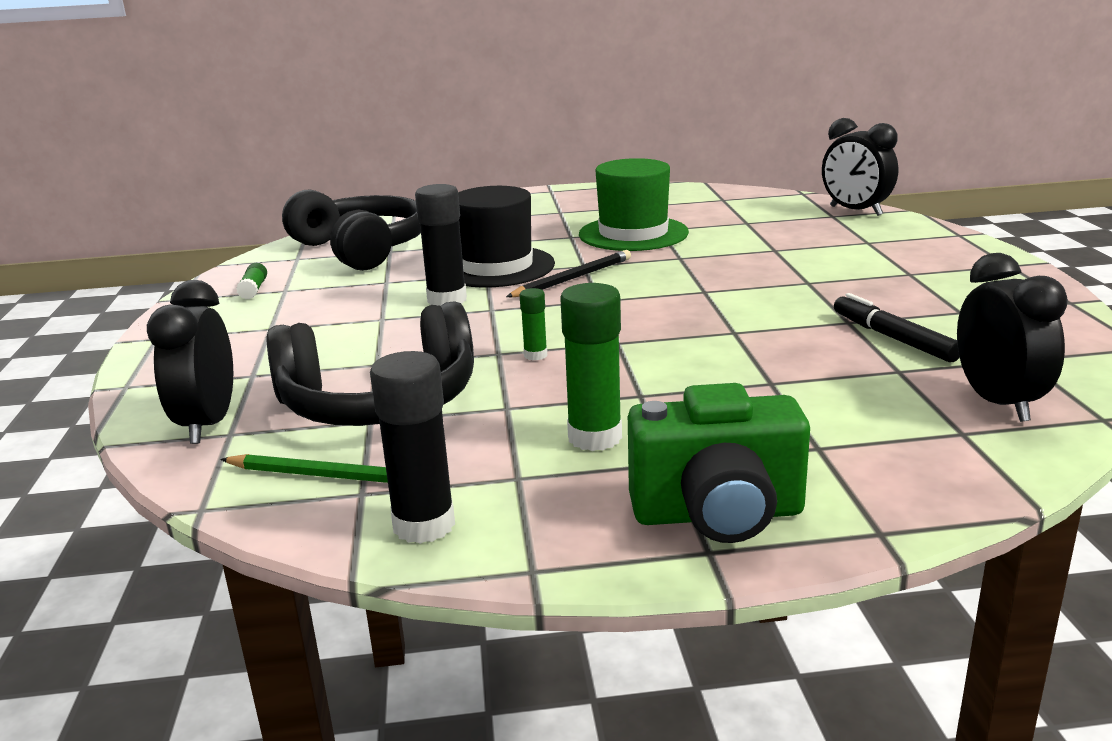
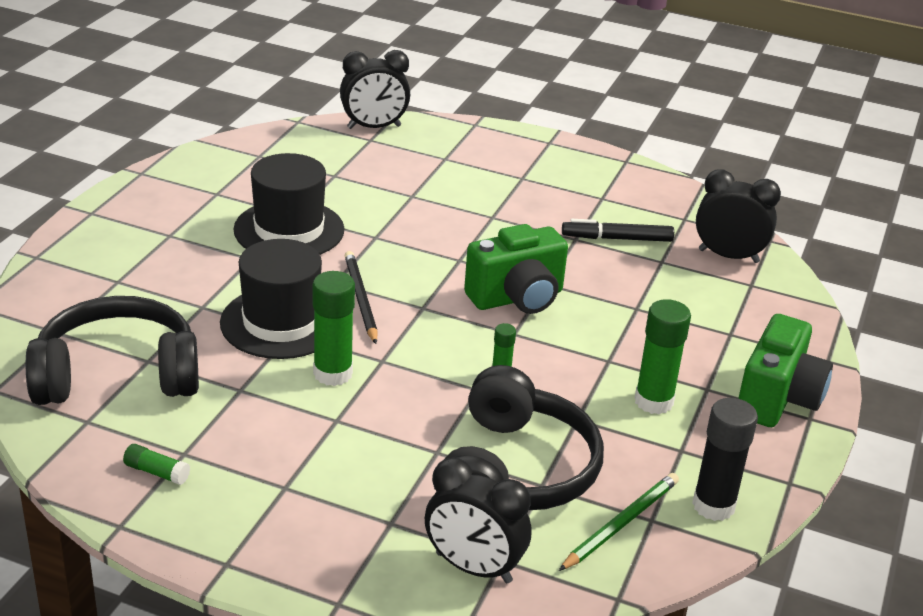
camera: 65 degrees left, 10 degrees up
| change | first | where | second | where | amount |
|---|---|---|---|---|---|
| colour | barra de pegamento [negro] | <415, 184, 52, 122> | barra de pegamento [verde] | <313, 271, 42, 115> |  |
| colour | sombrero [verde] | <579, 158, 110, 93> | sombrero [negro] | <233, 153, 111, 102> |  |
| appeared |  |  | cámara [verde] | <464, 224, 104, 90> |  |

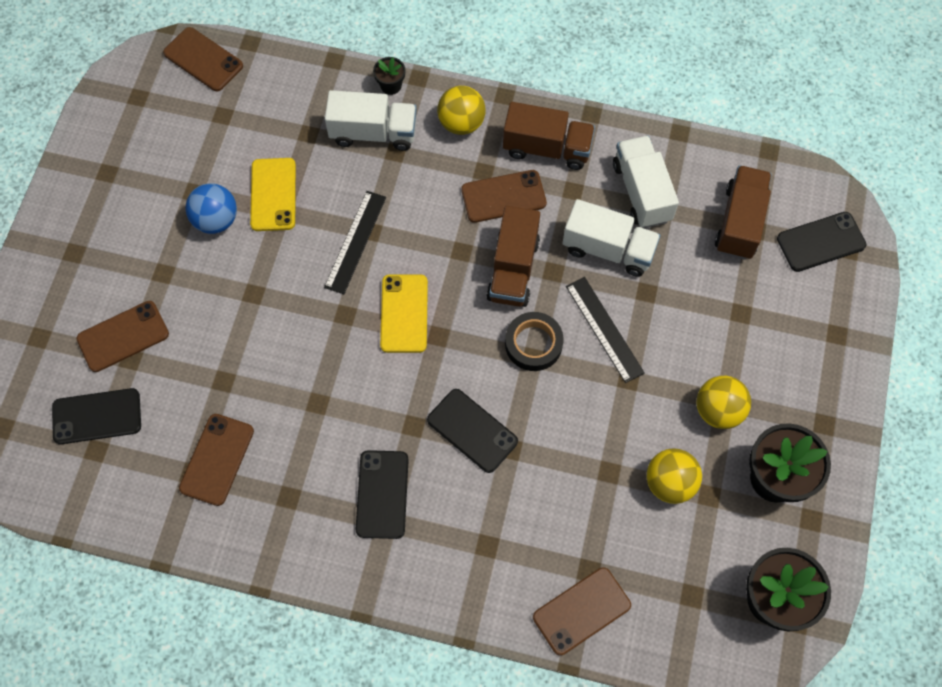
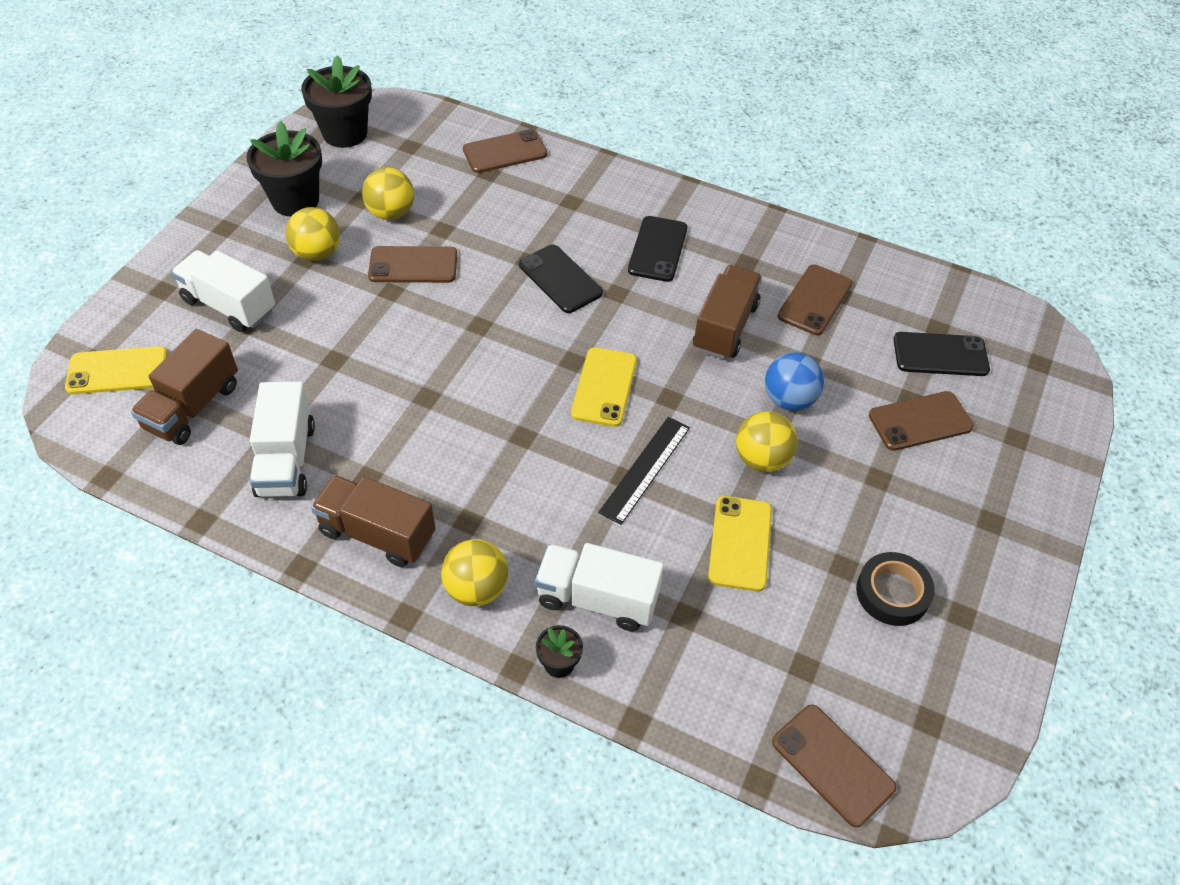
camera: 170 degrees left, 15 degrees down
| change | first | where | second | where | amount |
|---|---|---|---|---|---|
| relocated | pelota [azul] | <185, 183, 52, 51> |  | <765, 352, 59, 59> |  |
| relocated | móvil [marrón] | <461, 170, 86, 53> |  | <368, 246, 89, 37> |  |
| relocated | camión [marrón] | <487, 206, 53, 101> |  | <693, 265, 69, 94> |  |
| relocated | cinta adhesiva [negro] | <505, 312, 59, 59> |  | <856, 552, 79, 74> |  |
| relocated | camión [blanco] | <563, 199, 98, 78> |  | <171, 250, 104, 82> |  |
| missing | regla [negro] | <566, 277, 79, 106> |  |  |  |
| colour | móvil [negro] | <777, 212, 89, 60> | móvil [amarillo] | <65, 346, 103, 48> |  |
| appeared |  |  | pelota [amarillo] | <736, 411, 61, 61> |  |

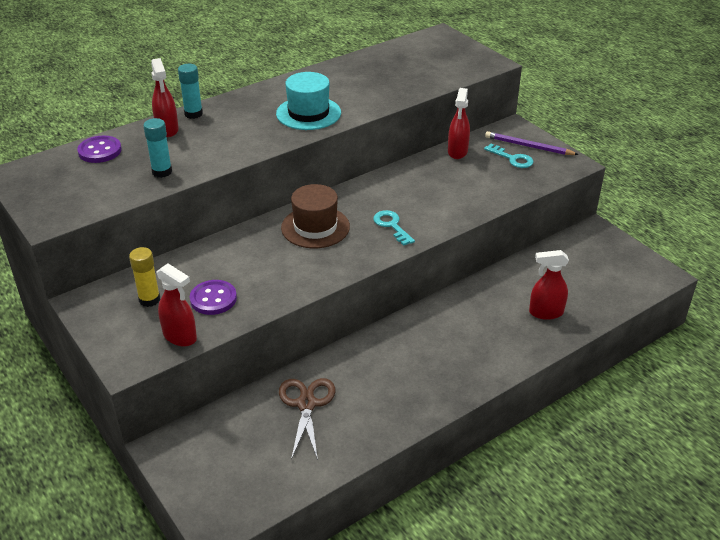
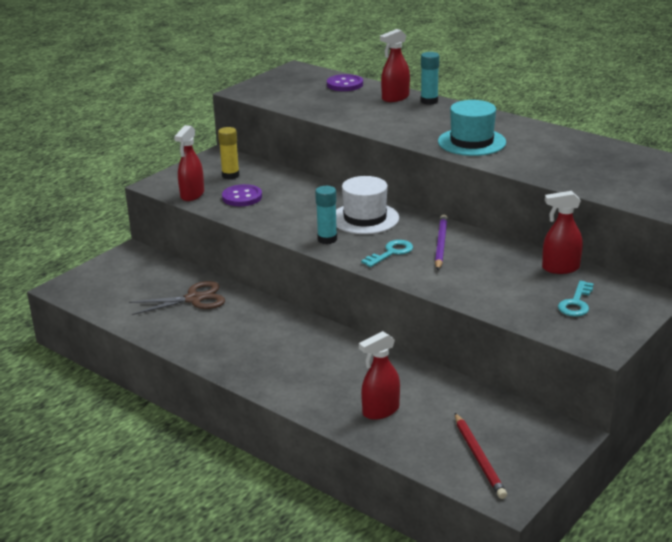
camera: 75 degrees right, 10 degrees down
| change | first | where | second | where | amount |
|---|---|---|---|---|---|
| relocated | barra de pegamento [turquesa] | <143, 118, 29, 60> |  | <315, 186, 22, 58> |  |
| colour | sombrero [marrón] | <281, 184, 69, 64> | sombrero [blanco] | <336, 176, 63, 58> |  |
| relocated | lápiz [morado] | <485, 131, 94, 24> |  | <435, 215, 13, 55> |  |
| spun | pulverizador [rojo] | <529, 250, 40, 70> |  | <359, 331, 41, 89> | 105 degrees counterclockwise |
| appeared |  |  | lápiz [rojo] | <455, 413, 52, 86> |  |

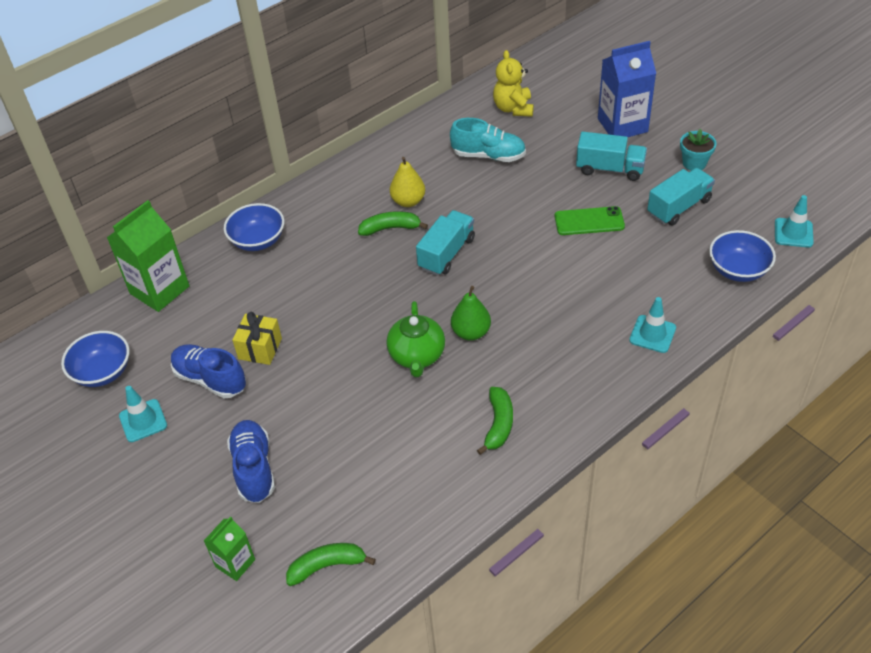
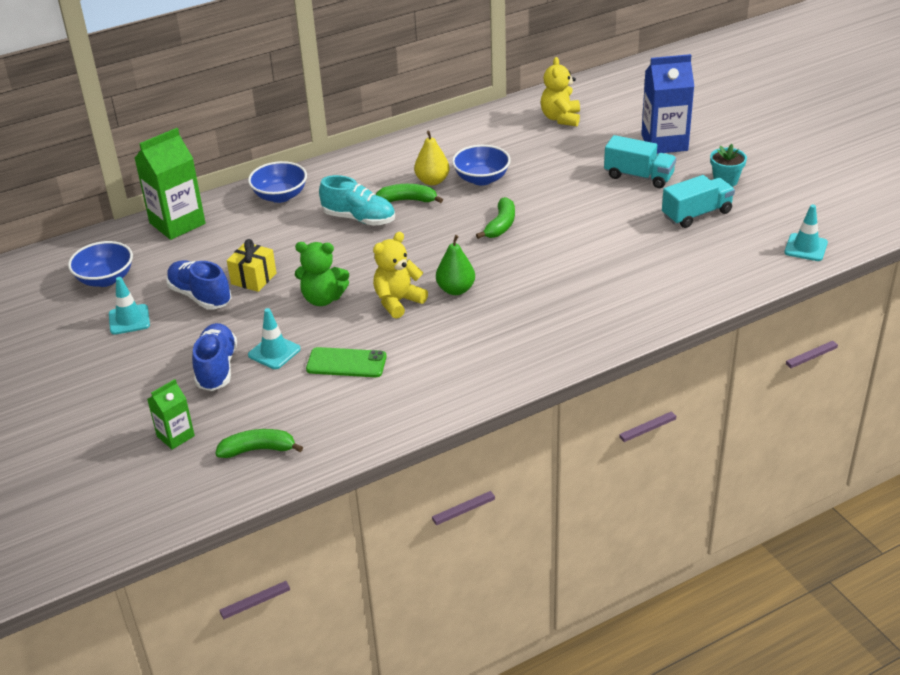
camera: 10 degrees right, 10 degrees down
| change | first | where | second | where | amount |
|---|---|---|---|---|---|
| exchanged | tetera [verde] | <387, 301, 58, 76> | osito [amarillo] | <373, 232, 55, 87> |  |
| missing | camión [turquesa] | <416, 210, 59, 66> |  |  |  |
| relocated | zapato [turquesa] | <450, 118, 76, 44> |  | <319, 175, 76, 51> |  |
| relocated | plátano [verde] | <477, 387, 36, 68> |  | <476, 197, 39, 42> |  |
| relocated | móvil [verde] | <555, 206, 70, 29> |  | <306, 347, 81, 30> |  |
| relocated | cono de tráfico [turquesa] | <629, 297, 47, 56> |  | <248, 308, 53, 61> |  |
| relocated | cuenco [azul] | <709, 230, 67, 52> |  | <452, 145, 59, 40> |  |
| appeared |  |  | osito [verde] | <295, 242, 54, 64> |  |

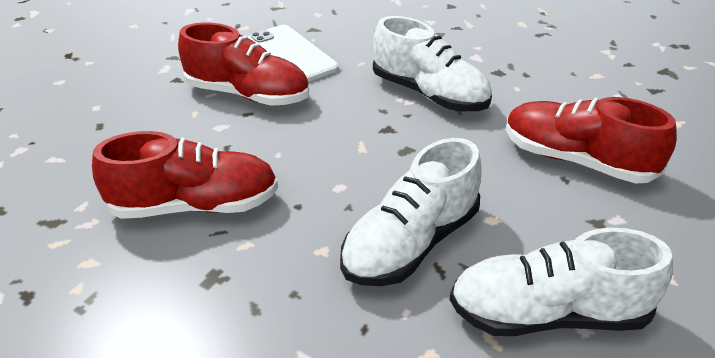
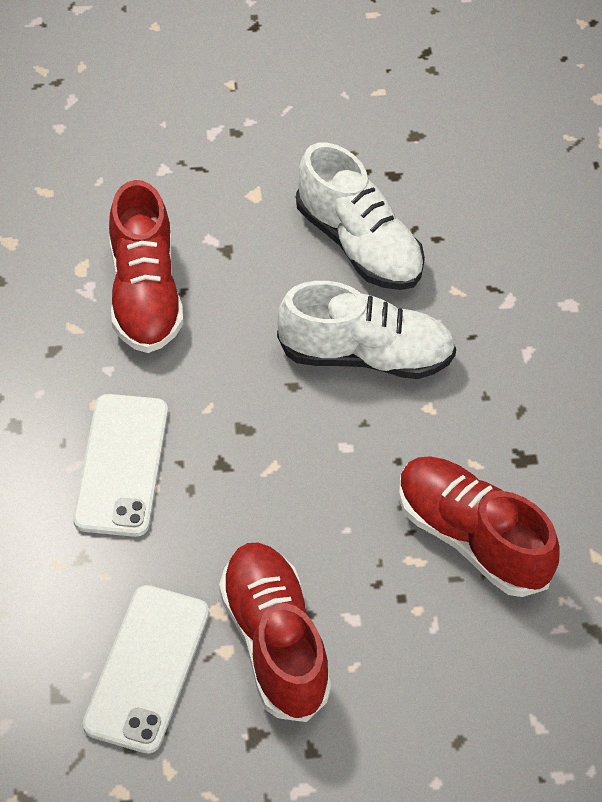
camera: 130 degrees left, 15 degrees up
| change | first | where | second | where | amount |
|---|---|---|---|---|---|
| exchanged | zapato [blanco] | <373, 16, 119, 95> | móvil [blanco] | <73, 394, 95, 143> |  |

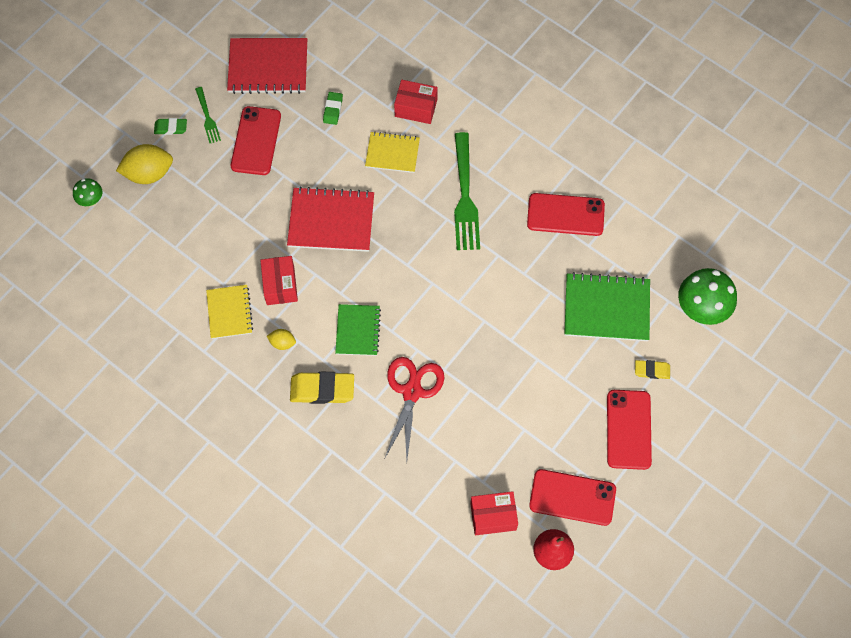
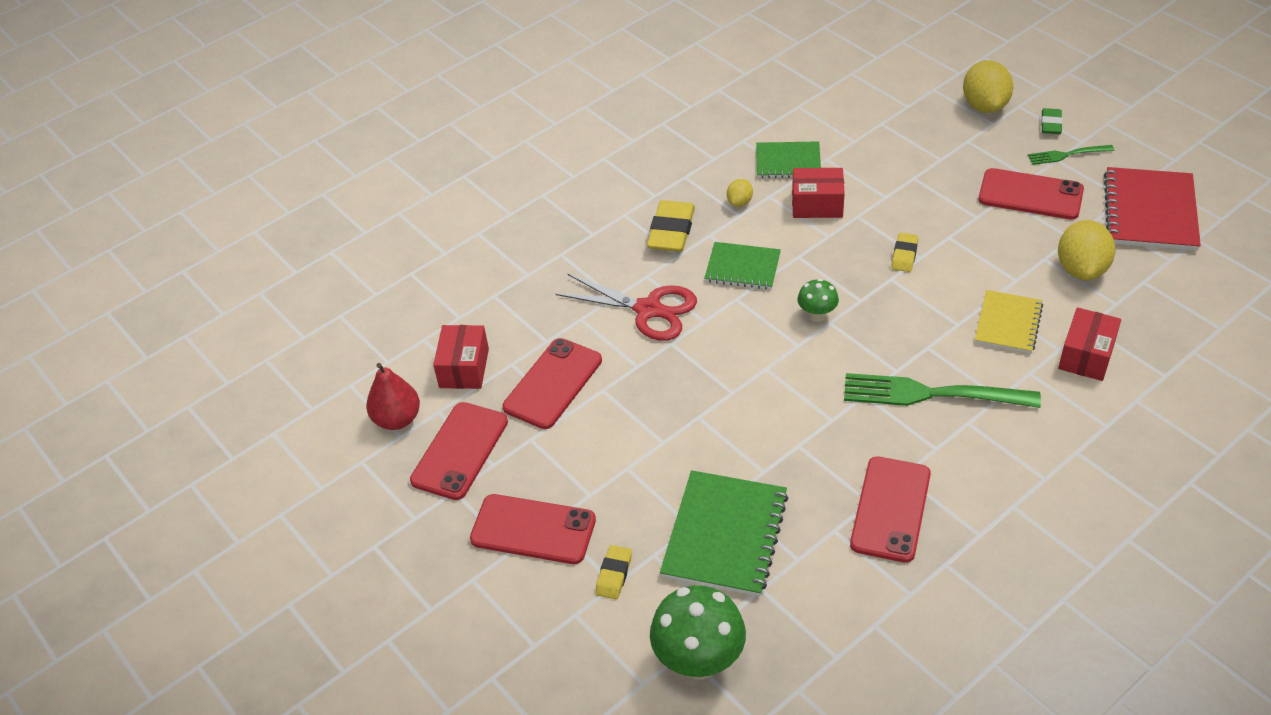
camera: 105 degrees right, 20 degrees down
| change | first | where | second | where | amount |
|---|---|---|---|---|---|
| relocated | seta [verde] | <73, 178, 29, 29> |  | <797, 278, 42, 44> |  |
| colour | cuaderno [amarillo] | <206, 285, 47, 54> | cuaderno [verde] | <756, 141, 65, 37> |  |
| exchanged | cuaderno [rojo] | <287, 186, 87, 66> | goma de borrar [amarillo] | <891, 233, 28, 39> |  |
| exchanged | goma de borrar [verde] | <323, 92, 20, 33> | limón [amarillo] | <1058, 220, 58, 60> |  |
| appeared |  |  | móvil [rojo] | <503, 338, 99, 91> |  |

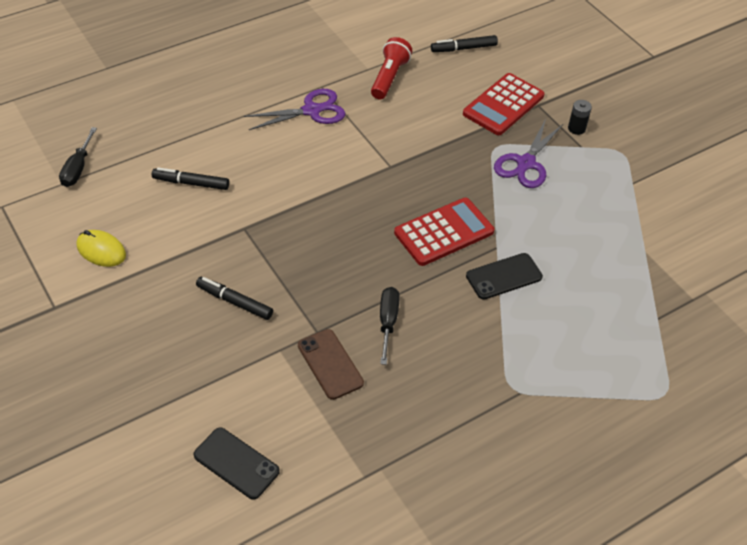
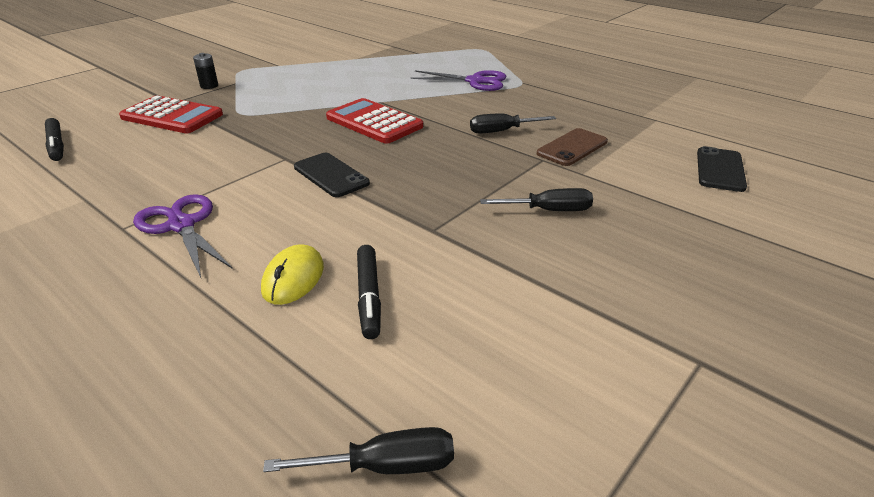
camera: 105 degrees left, 15 degrees down
| change | first | where | second | where | amount |
|---|---|---|---|---|---|
| relocated | ratón [amarillo] | <77, 230, 49, 37> |  | <261, 244, 63, 61> |  |
| exchanged | rotulador [negro] | <196, 277, 77, 43> | destornillador [negro] | <480, 188, 113, 23> |  |
| missing | lámpara de mano [rojo] | <371, 37, 41, 62> |  |  |  |
| relocated | móvil [negro] | <466, 253, 77, 47> |  | <294, 153, 76, 44> |  |
| relocated | tijeras [morado] | <494, 119, 69, 69> |  | <410, 70, 97, 21> |  |

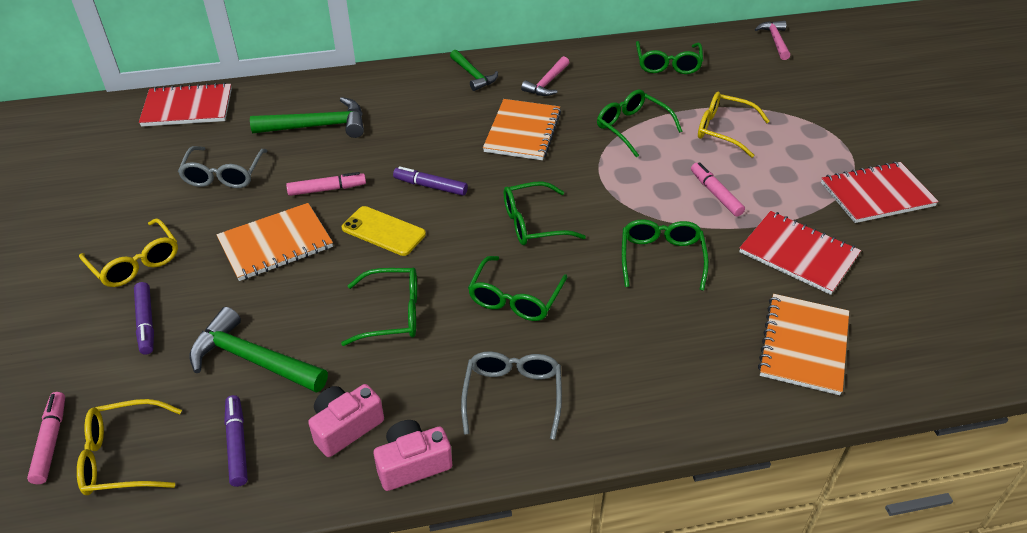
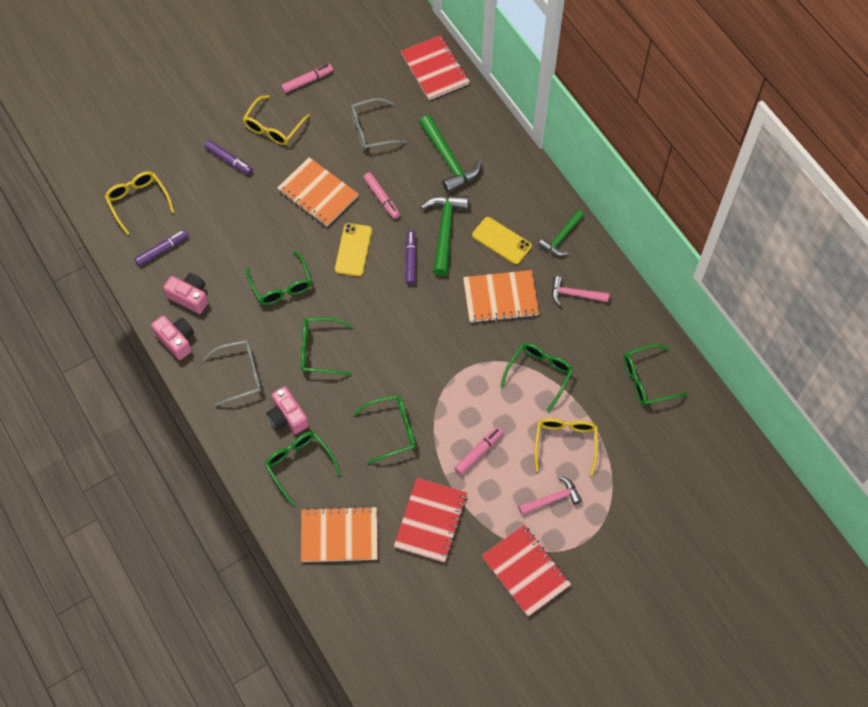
camera: 70 degrees right, 20 degrees up
| change | first | where | second | where | amount |
|---|---|---|---|---|---|
| relocated | rotulador [rosa] | <27, 392, 38, 92> |  | <281, 64, 52, 29> |  |
| spun | rotulador [morado] | <134, 282, 20, 73> |  | <204, 140, 49, 35> | 105 degrees counterclockwise |
| relocated | martillo [verde] | <190, 307, 138, 86> |  | <421, 195, 48, 81> |  |
| relocated | gafas [verde] | <504, 181, 82, 64> |  | <264, 431, 77, 75> |  |
| relocated | martillo [rosa] | <755, 21, 35, 39> |  | <518, 476, 64, 39> |  |
| appeared |  |  | cámara [rosa] | <267, 386, 42, 48> |  |
| appeared |  |  | móvil [amarillo] | <472, 217, 60, 47> |  |

